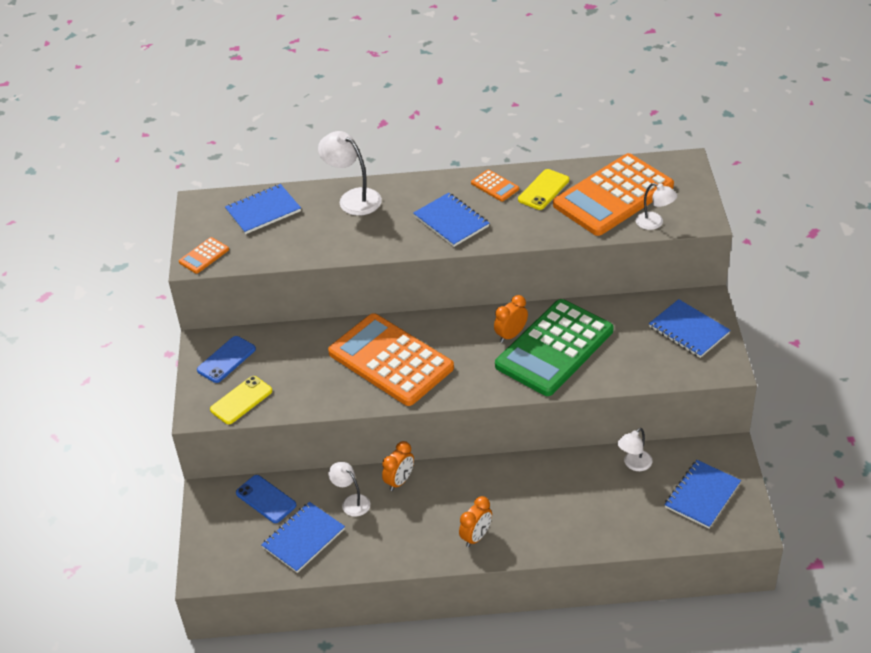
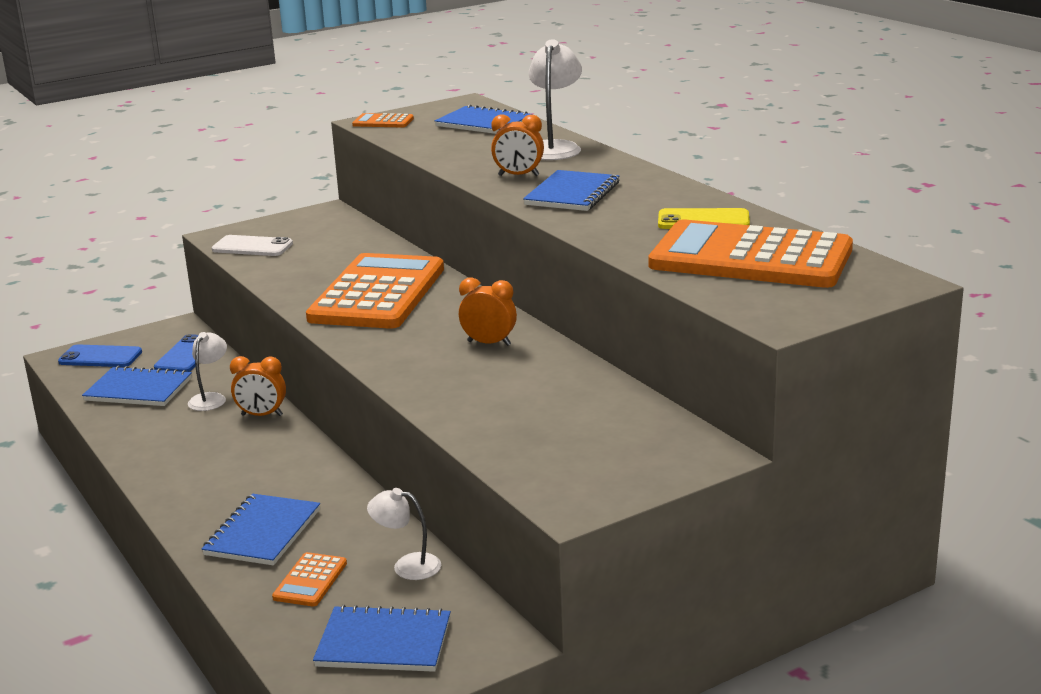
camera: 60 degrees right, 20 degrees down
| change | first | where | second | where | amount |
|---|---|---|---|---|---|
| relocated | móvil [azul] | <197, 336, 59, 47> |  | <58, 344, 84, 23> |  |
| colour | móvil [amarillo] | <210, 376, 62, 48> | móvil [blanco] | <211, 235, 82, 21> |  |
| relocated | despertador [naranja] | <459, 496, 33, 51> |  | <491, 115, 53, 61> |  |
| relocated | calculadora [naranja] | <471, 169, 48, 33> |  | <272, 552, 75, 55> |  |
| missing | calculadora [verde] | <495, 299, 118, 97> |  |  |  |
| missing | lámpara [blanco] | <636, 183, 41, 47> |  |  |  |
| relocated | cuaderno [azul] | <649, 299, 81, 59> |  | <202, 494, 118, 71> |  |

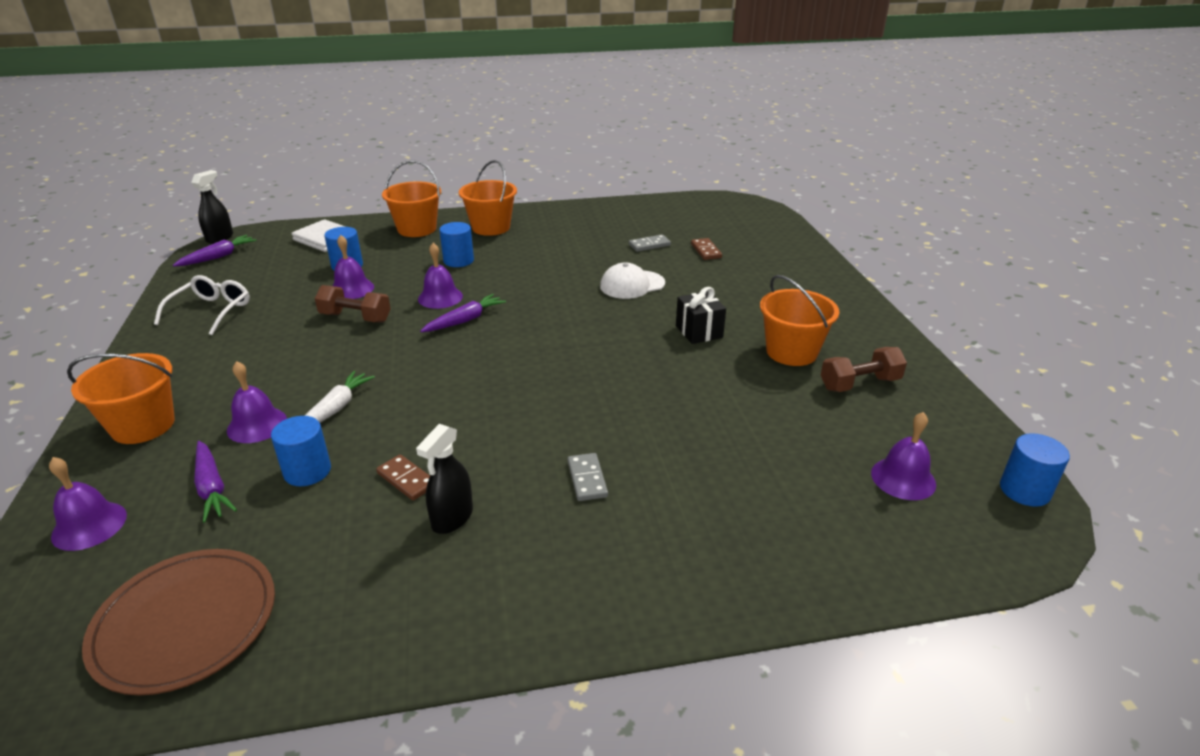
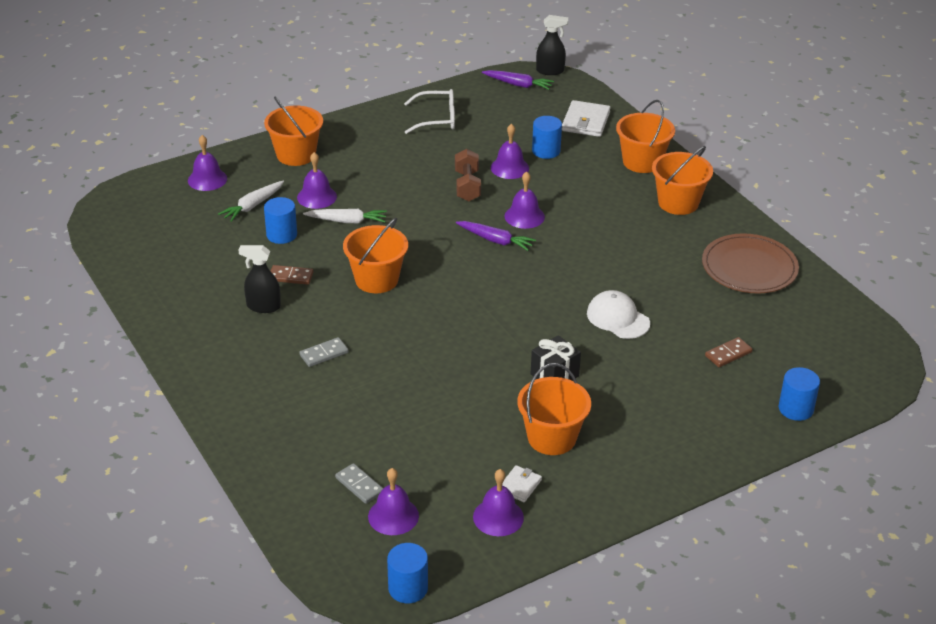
camera: 70 degrees right, 5 degrees up
| change | first | where | second | where | amount |
|---|---|---|---|---|---|
| relocated | plato [marrón] | <82, 549, 193, 147> |  | <702, 233, 97, 61> |  |
| colour | zanahoria [morado] | <194, 441, 43, 82> | zanahoria [blanco] | <218, 181, 66, 41> |  |
| spun | ficha de dominó [marrón] | <376, 454, 54, 46> |  | <271, 265, 42, 20> | 75 degrees clockwise |
| relocated | cilindro [azul] | <439, 222, 35, 45> |  | <779, 367, 41, 54> |  |
| relocated | ficha de dominó [gris] | <629, 234, 42, 18> |  | <335, 463, 48, 41> |  |
| exchanged | mancuerna [marrón] | <821, 347, 86, 45> | cartera [blanco] | <502, 465, 40, 37> |  |
| appeared |  |  | balde [naranja] | <343, 218, 65, 75> |  |
| appeared |  |  | campana [morado] | <473, 469, 51, 67> |  |

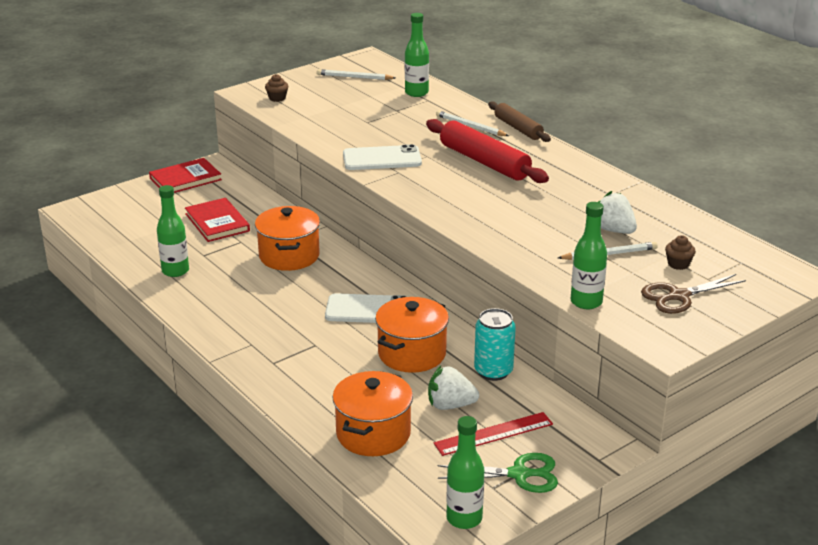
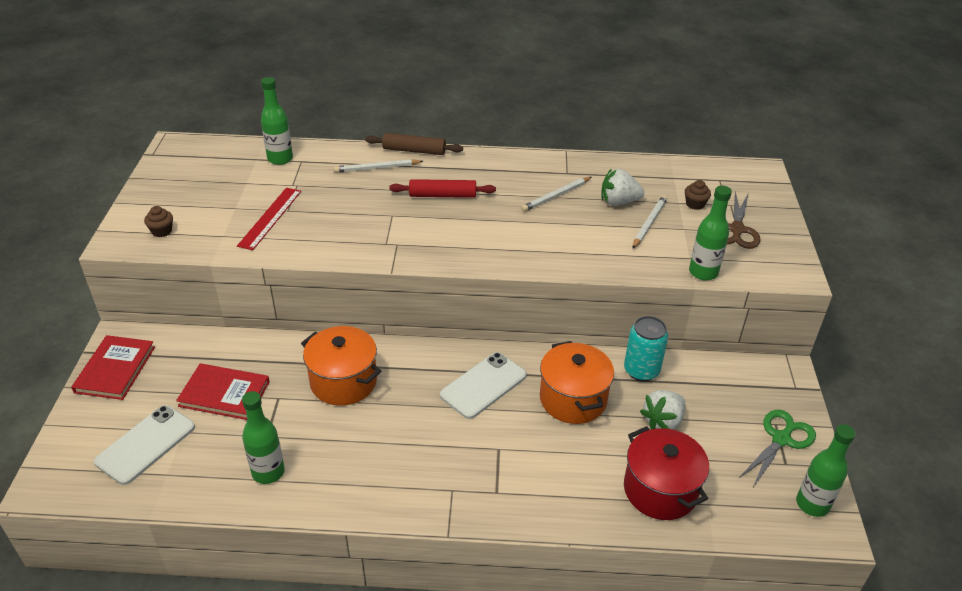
camera: 50 degrees left, 10 degrees up
| change | first | where | second | where | amount |
|---|---|---|---|---|---|
| relocated | lápiz [blanco] | <317, 69, 79, 11> |  | <521, 177, 70, 35> |  |
| colour | olla [naranja] | <332, 371, 81, 85> | olla [rojo] | <624, 426, 85, 94> |  |
| relocated | móvil [blanco] | <343, 144, 79, 26> |  | <94, 405, 101, 80> |  |
| size | rodillo [rojo] | <426, 119, 123, 64> |  | <389, 179, 107, 19> | x0.63 |
| relocated | regla [rojo] | <434, 412, 119, 44> |  | <237, 188, 64, 62> |  |

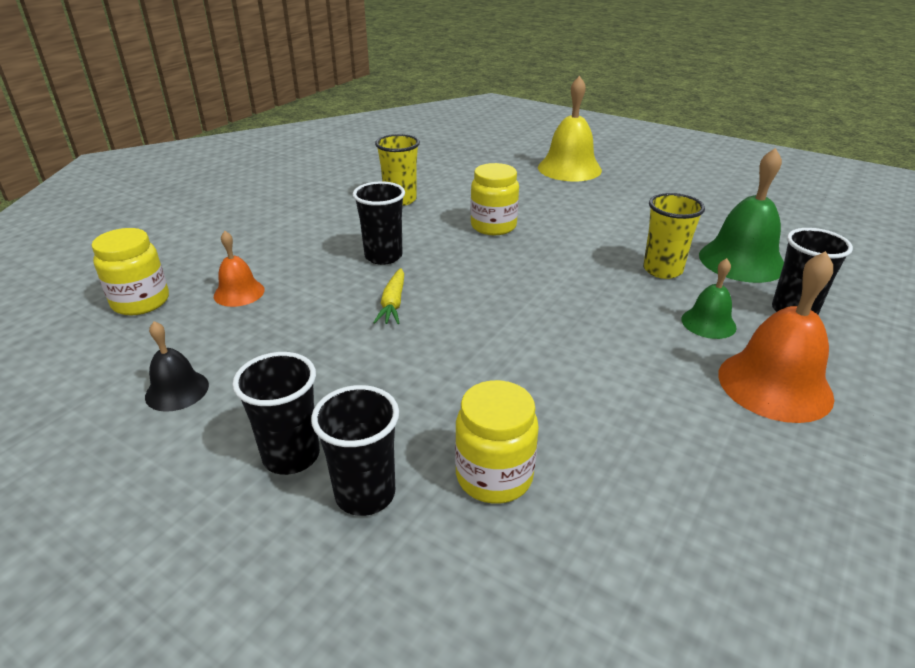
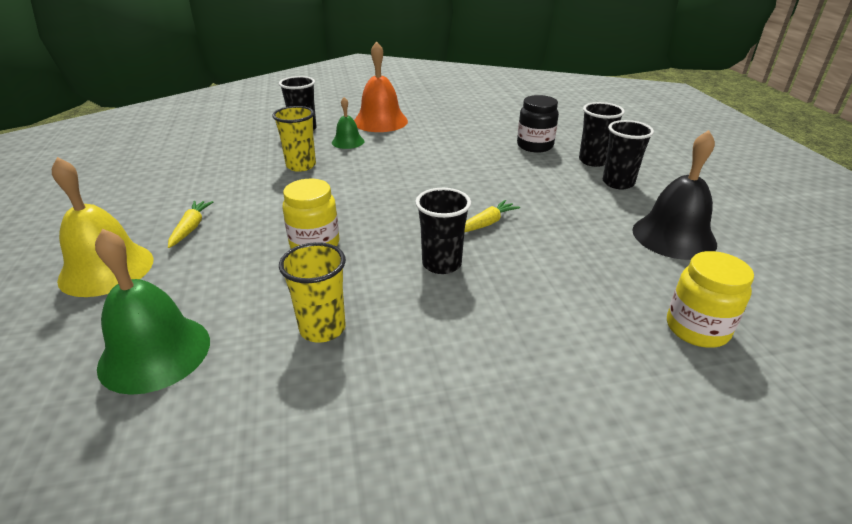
camera: 135 degrees left, 0 degrees up
| change | first | where | second | where | amount |
|---|---|---|---|---|---|
| size | campana [negro] | <145, 321, 64, 91> |  | <632, 130, 85, 130> | x1.81 |
| missing | campana [naranja] | <214, 231, 51, 76> |  |  |  |
| colour | tarro [amarillo] | <455, 380, 84, 124> | tarro [negro] | <517, 95, 42, 58> |  |
| relocated | campana [verde] | <699, 148, 85, 135> |  | <95, 229, 115, 166> |  |
| appeared |  |  | zanahoria [amarillo] | <168, 201, 45, 47> |  |

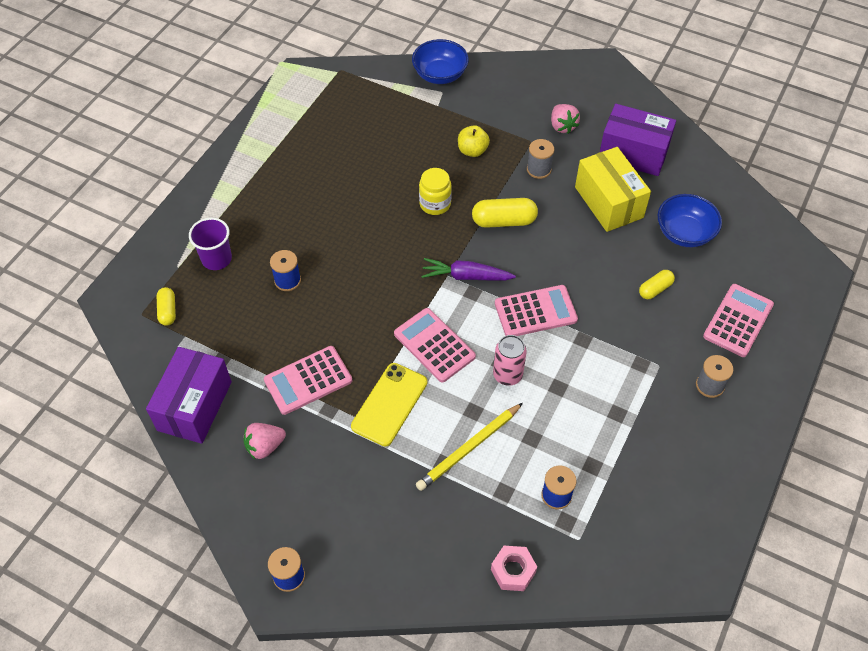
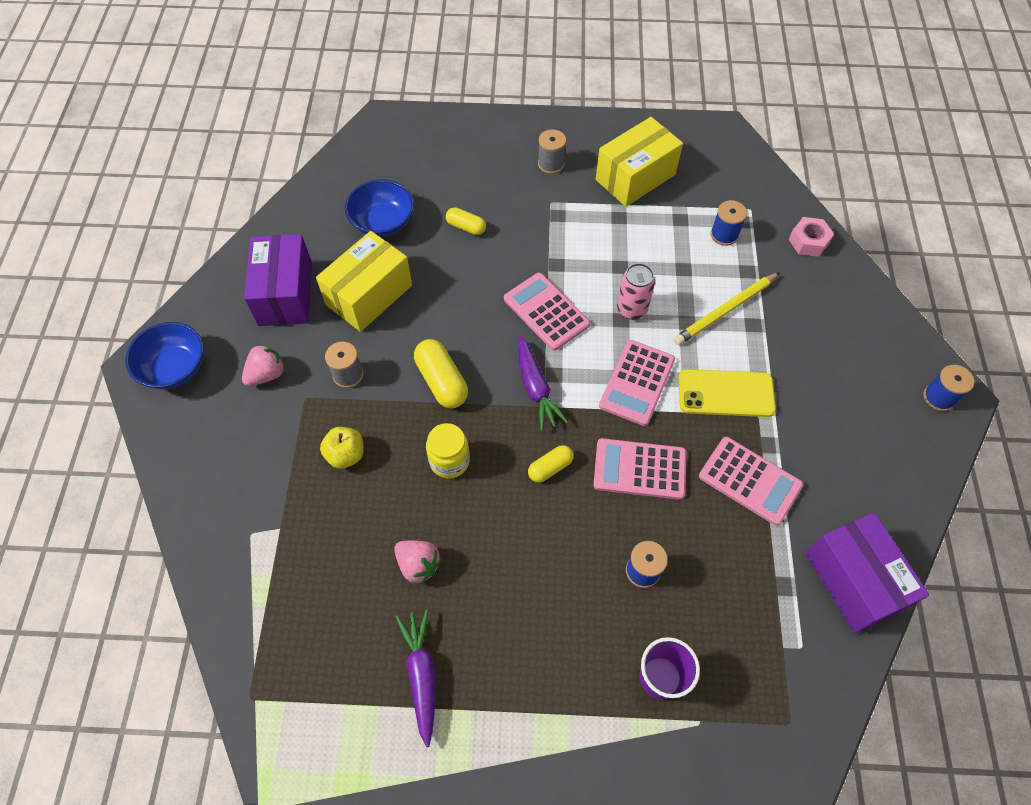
camera: 115 degrees left, 5 degrees up
| change | first | where | second | where | amount |
|---|---|---|---|---|---|
| spun | caja [morado] | <146, 347, 86, 97> |  | <805, 513, 124, 120> | 75 degrees clockwise |
| relocated | cápsula [amarillo] | <157, 287, 19, 39> |  | <528, 445, 46, 38> |  |
| relocated | fresa [rosa] | <243, 423, 43, 36> |  | <394, 540, 47, 45> |  |
| relocated | cuenco [azul] | <412, 39, 57, 45> |  | <125, 322, 79, 67> |  |
| spun | lápiz [amarillo] | <416, 403, 107, 88> |  | <674, 272, 106, 73> | 120 degrees clockwise |
| relocated | calculadora [rosa] | <703, 284, 71, 73> |  | <593, 438, 94, 62> |  |
| appeared |  |  | zanahoria [morado] | <395, 610, 41, 137> |  |
| appeared |  |  | caja [amarillo] | <596, 117, 87, 90> |  |

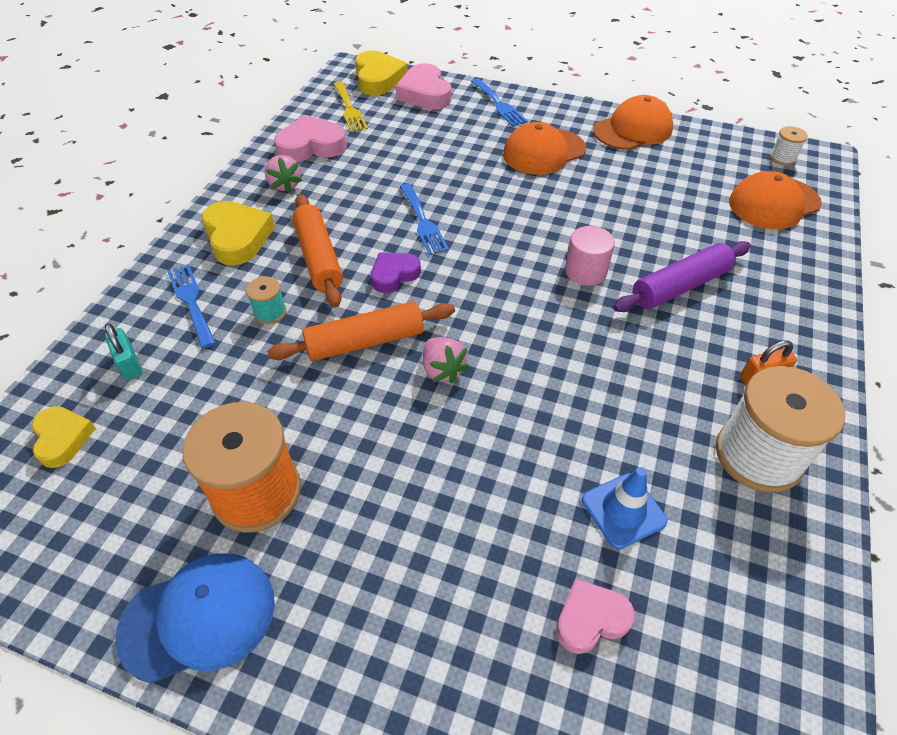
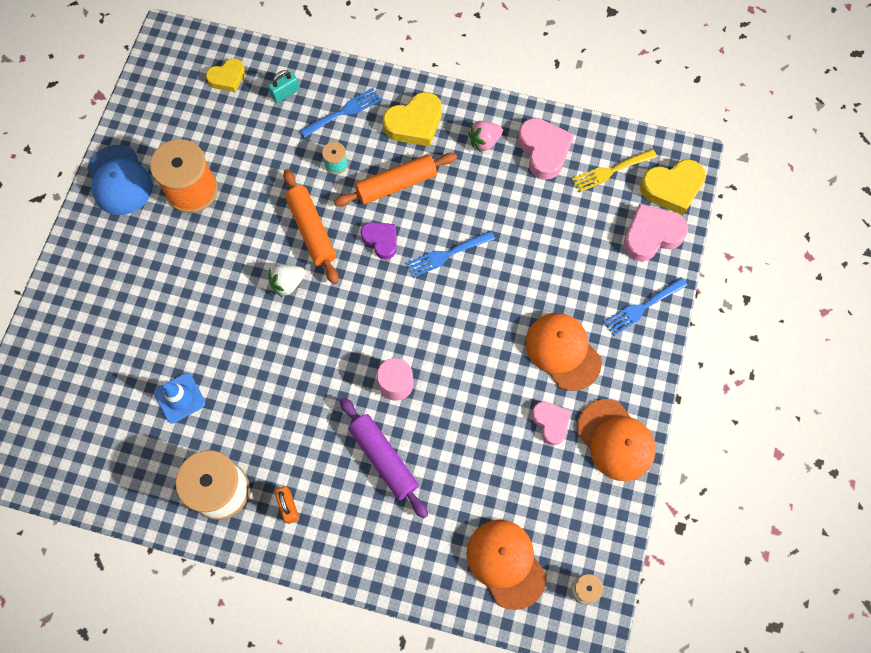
camera: 85 degrees right, 20 degrees up
| change | first | where | second | where | amount |
|---|---|---|---|---|---|
| colour | fresa [rosa] | <423, 337, 46, 47> | fresa [blanco] | <268, 265, 37, 33> |  |
| relocated | corazón [rosa] | <556, 578, 79, 76> |  | <531, 401, 40, 44> |  |

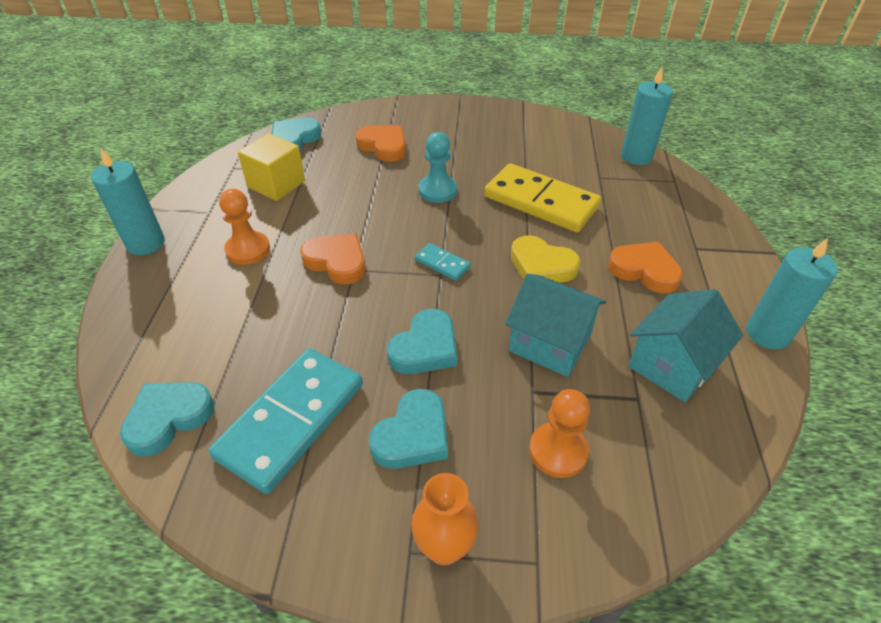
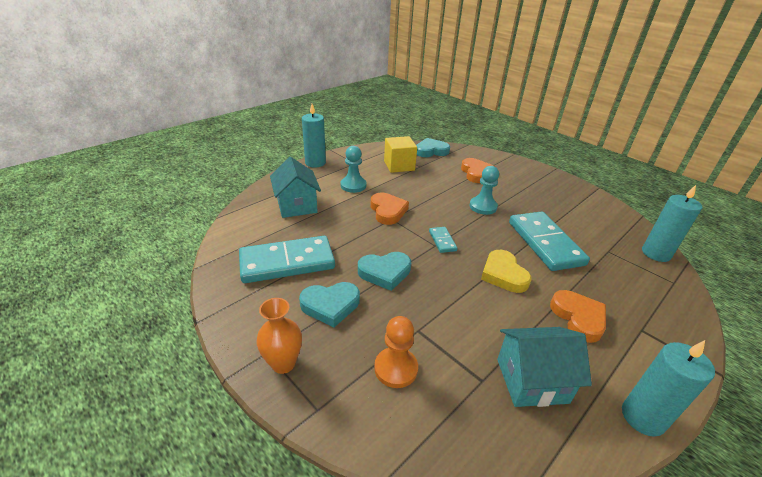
camera: 40 degrees right, 10 degrees down
| change | first | where | second | where | amount |
|---|---|---|---|---|---|
| missing | corazón [turquesa] | <120, 382, 95, 75> |  |  |  |
| colour | peón [naranja] | <219, 189, 51, 76> | peón [turquesa] | <341, 146, 25, 47> |  |
| colour | ficha de dominó [amarillo] | <484, 163, 117, 69> | ficha de dominó [turquesa] | <509, 212, 81, 59> |  |
| relocated | casa [turquesa] | <505, 274, 101, 103> |  | <270, 157, 51, 61> |  |

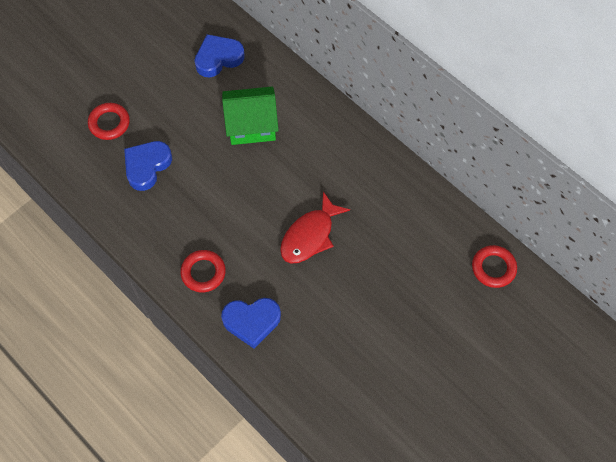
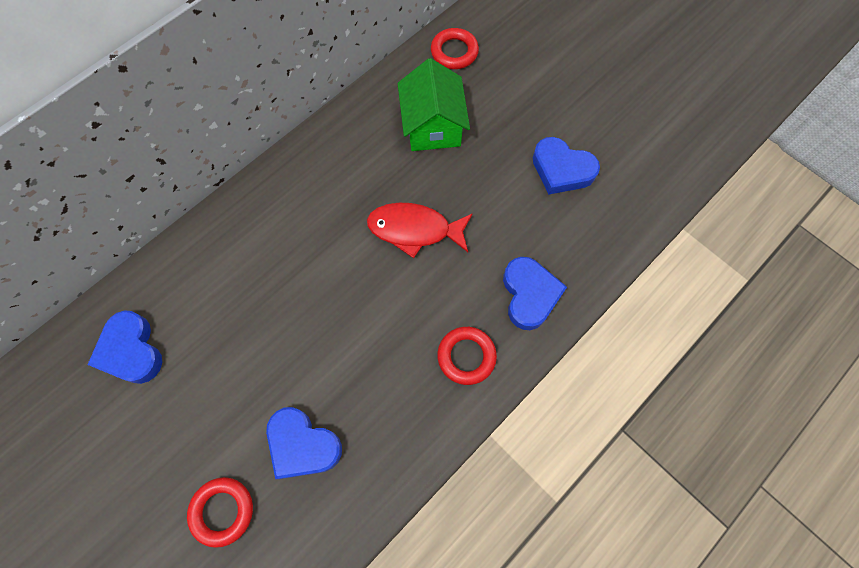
camera: 90 degrees left, 5 degrees up
| change | first | where | second | where | amount |
|---|---|---|---|---|---|
| relocated | casa [verde] | <222, 87, 57, 58> |  | <398, 58, 72, 93> |  |
| spun | pez [rojo] | <280, 191, 70, 73> |  | <367, 203, 106, 55> | 150 degrees clockwise |
| appeared |  |  | corazón [azul] | <533, 137, 67, 58> |  |

